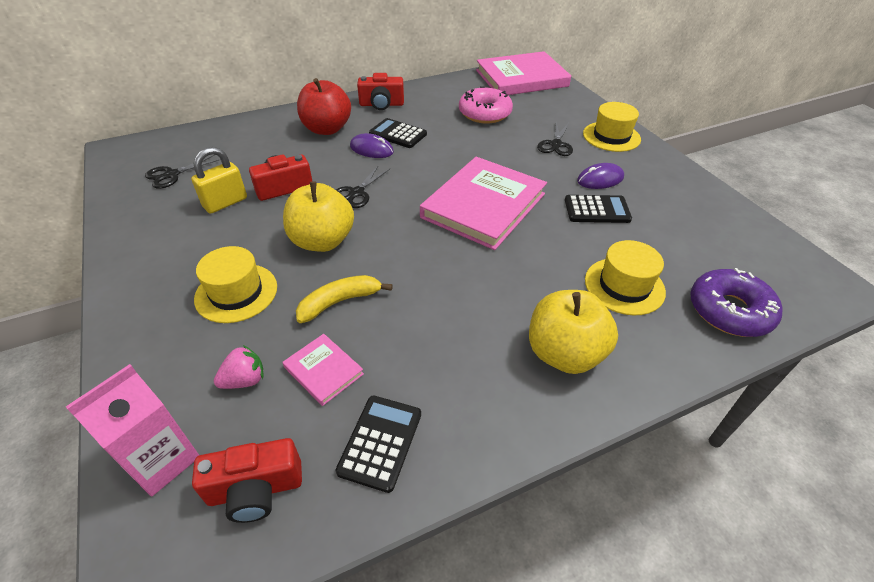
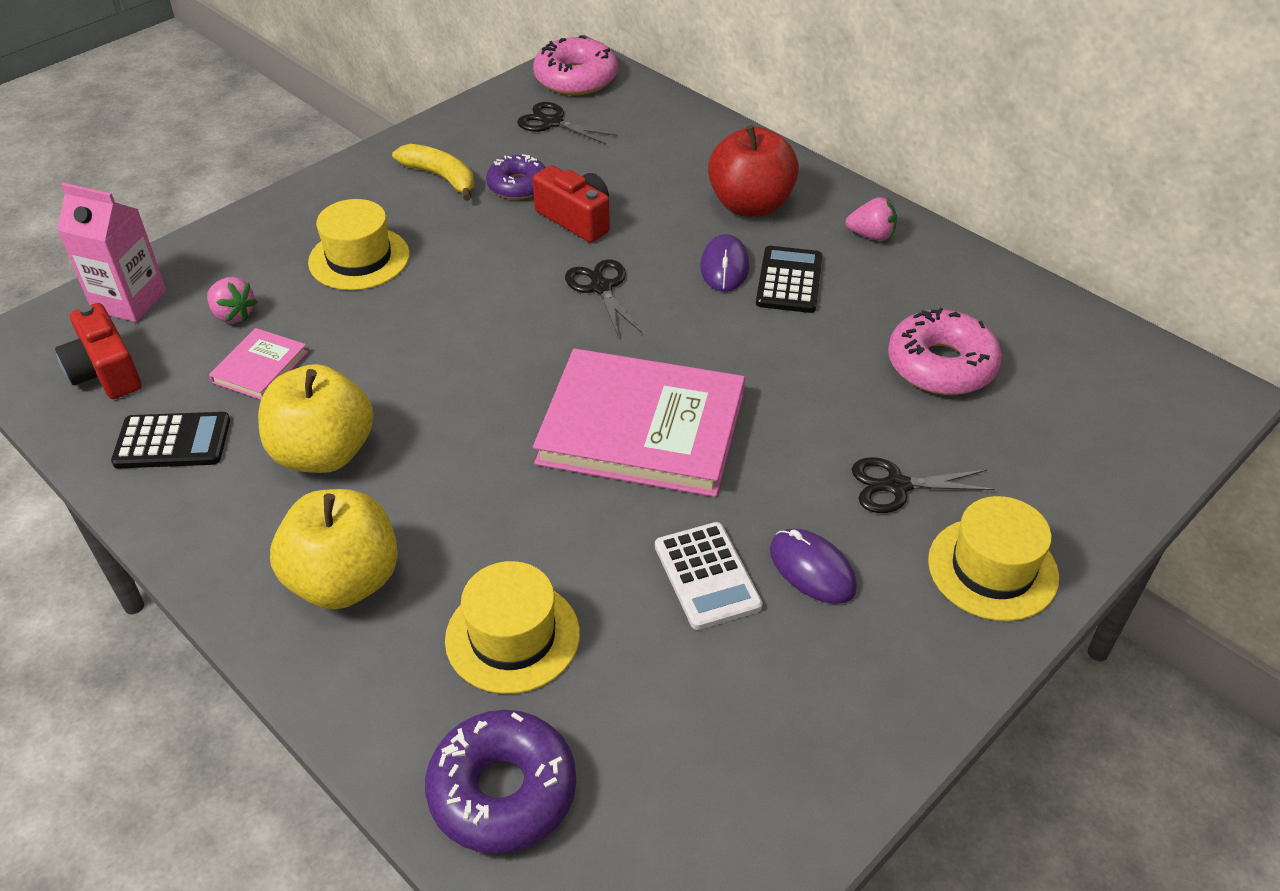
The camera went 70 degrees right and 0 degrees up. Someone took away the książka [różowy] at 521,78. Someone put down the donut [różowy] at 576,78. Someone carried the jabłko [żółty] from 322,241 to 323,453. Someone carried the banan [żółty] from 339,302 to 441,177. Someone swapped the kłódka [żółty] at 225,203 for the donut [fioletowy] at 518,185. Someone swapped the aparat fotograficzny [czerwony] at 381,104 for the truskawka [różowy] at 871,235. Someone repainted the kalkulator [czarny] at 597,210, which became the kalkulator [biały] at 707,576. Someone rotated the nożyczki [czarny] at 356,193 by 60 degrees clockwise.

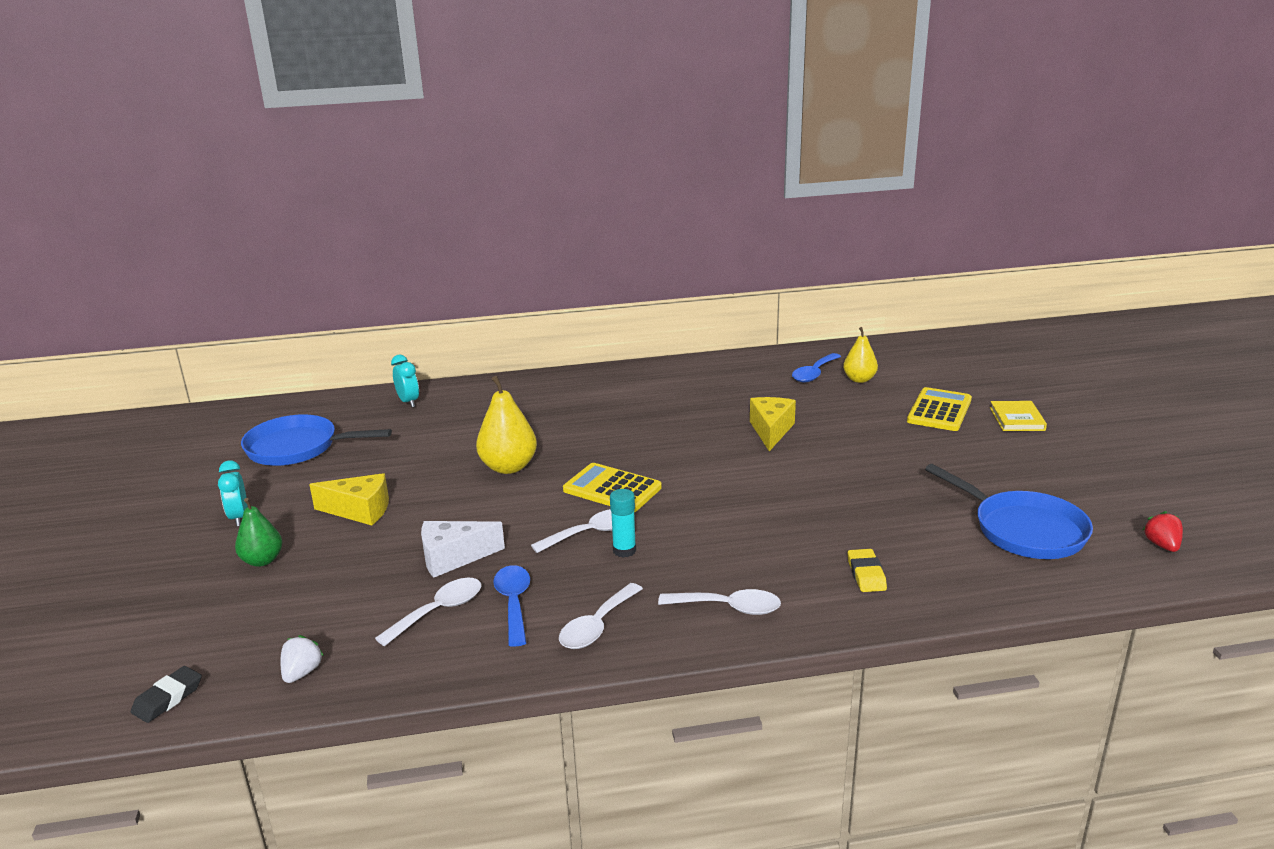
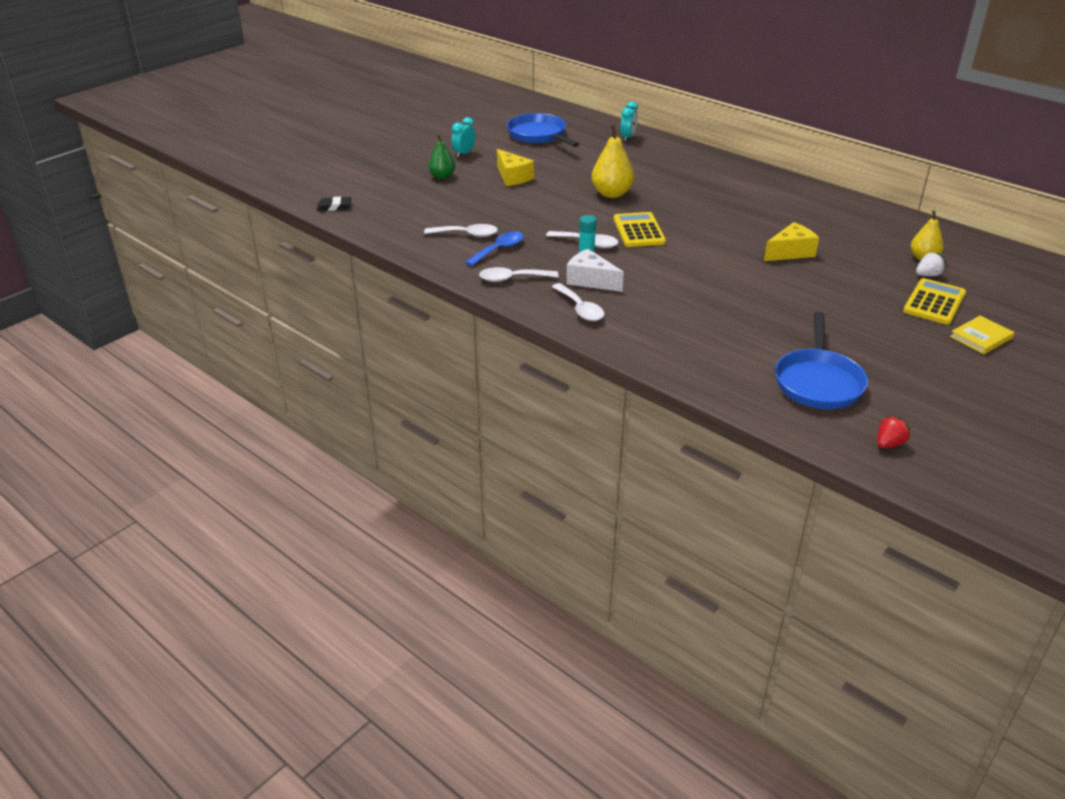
The camera went 50 degrees right and 10 degrees up. Someone took away the łyżka [niebieski] at 814,374. Someone took away the gumka do mazania [żółty] at 866,574. Someone carried the truskawka [biały] from 302,673 to 927,275. Someone carried the ser [biały] from 453,558 to 590,280. Someone rotated the kalkulator [żółty] at 939,410 by 45 degrees counterclockwise.

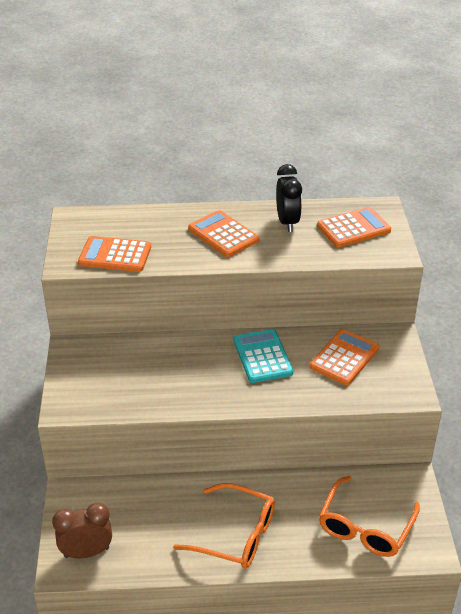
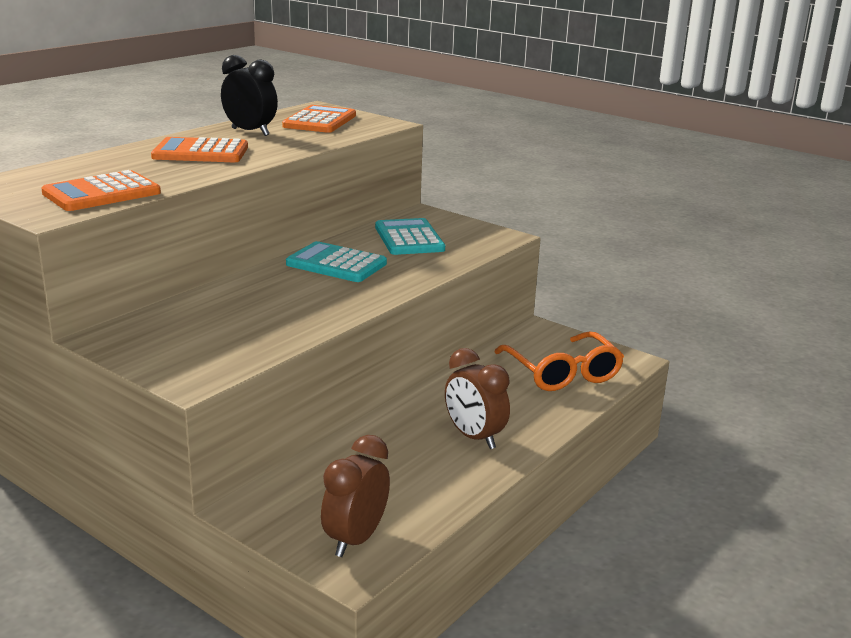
The camera went 50 degrees left and 15 degrees down. Someone swapped the okulary [pomarańczowy] at 235,535 for the budzik [brązowy] at 474,437. Someone repainted the kalkulator [pomarańczowy] at 344,358, which became the kalkulator [turkusowy] at 409,238.

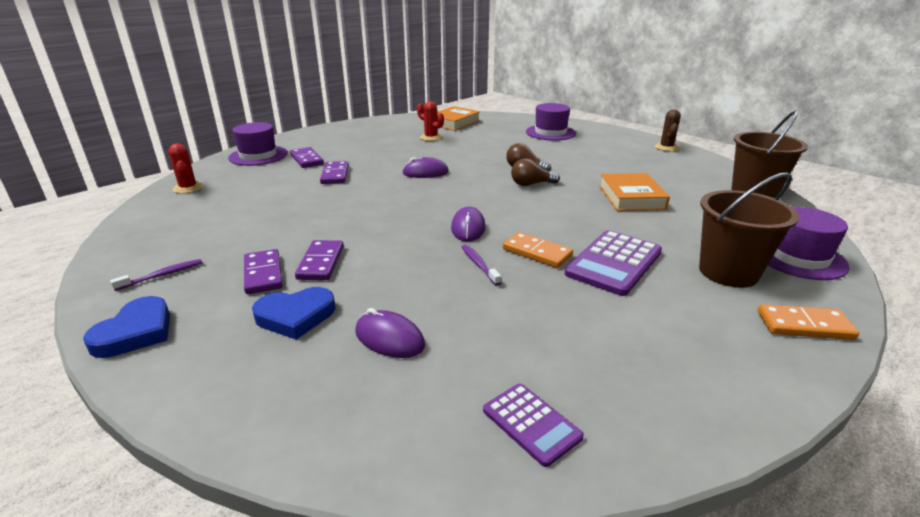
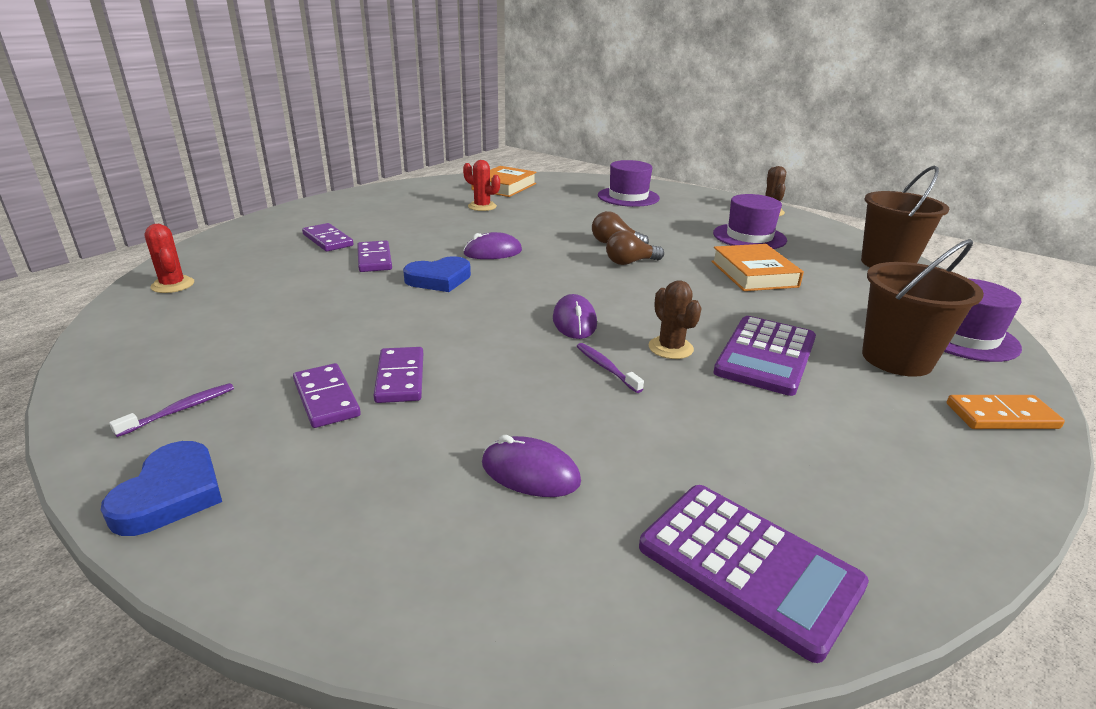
The camera went 10 degrees left and 0 degrees up. Someone carried the kapelusz [fioletowy] from 258,156 to 749,237. Someone carried the serce [niebieski] from 295,316 to 439,279. Someone swapped the kostka domina [pomarańczowy] at 537,252 for the kaktus [brązowy] at 670,348. Someone scaled the kalkulator [fioletowy] at 531,423 by 1.71.

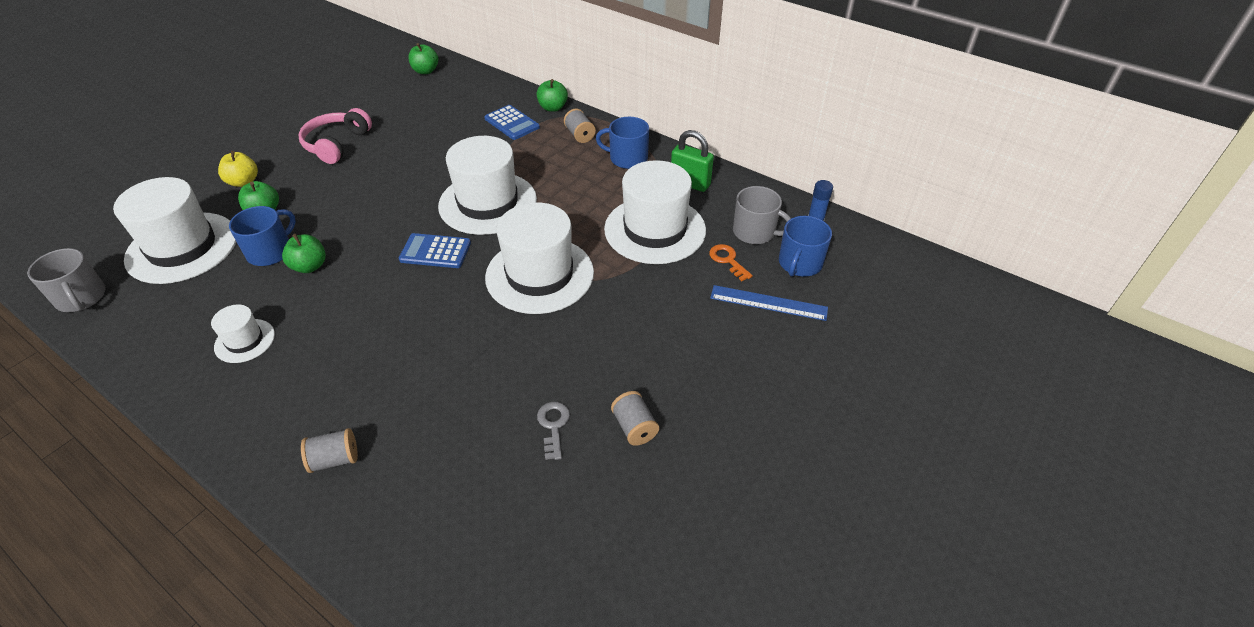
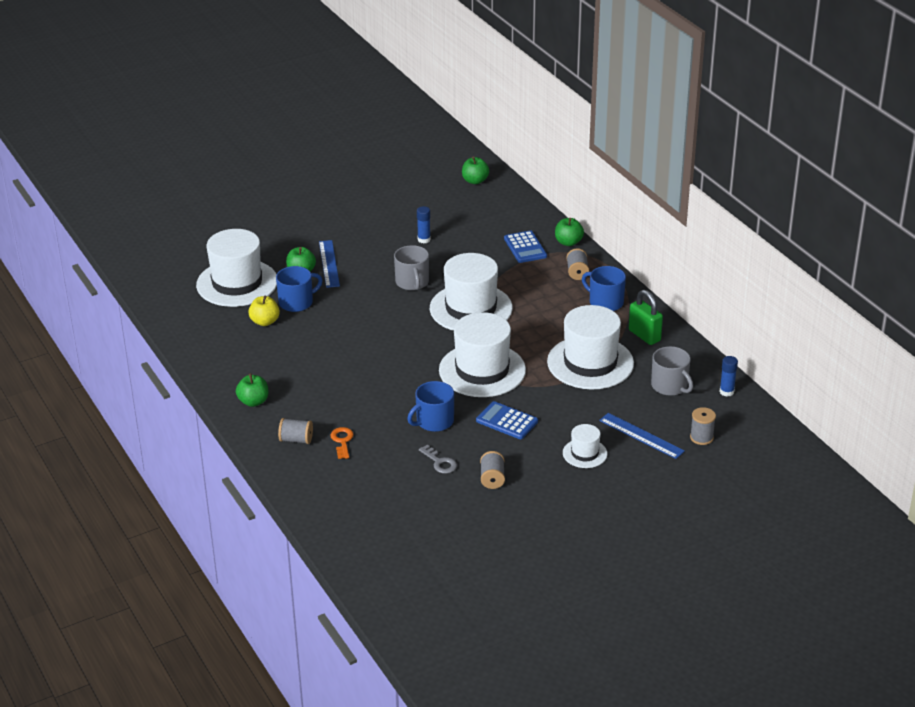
The camera went 25 degrees right and 10 degrees down. Someone took away the słuchawki [różowy] at 336,144. Someone put down the linijka [niebieski] at 329,263. Someone put down the klej w sztyfcie [niebieski] at 424,239. Someone put down the szpulka [szary] at 701,437. Someone carried the kubek [szary] from 81,298 to 412,282. Someone carried the kapelusz [biały] from 245,341 to 585,453. Someone carried the jabłko [żółty] from 243,182 to 265,322. Someone carried the jabłko [zielony] from 309,266 to 253,401. Someone carried the kalkulator [niebieski] from 435,251 to 507,421. Someone carried the klucz [pomarańczowy] from 728,260 to 342,441. Someone carried the kubek [niebieski] from 799,264 to 434,421. Someone rotated the klucz [szary] at 553,426 by 120 degrees clockwise.

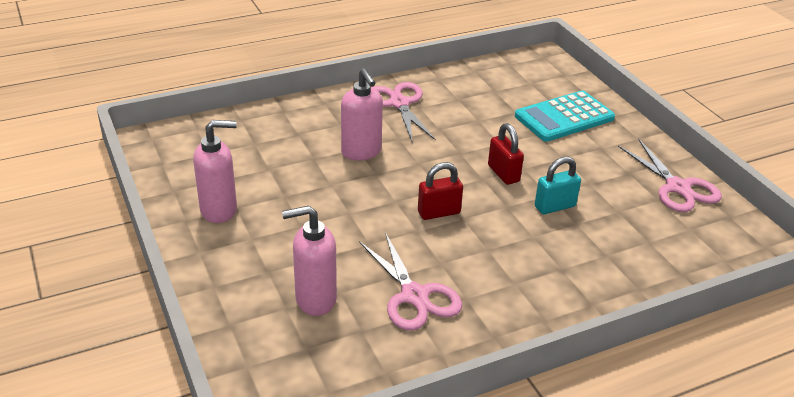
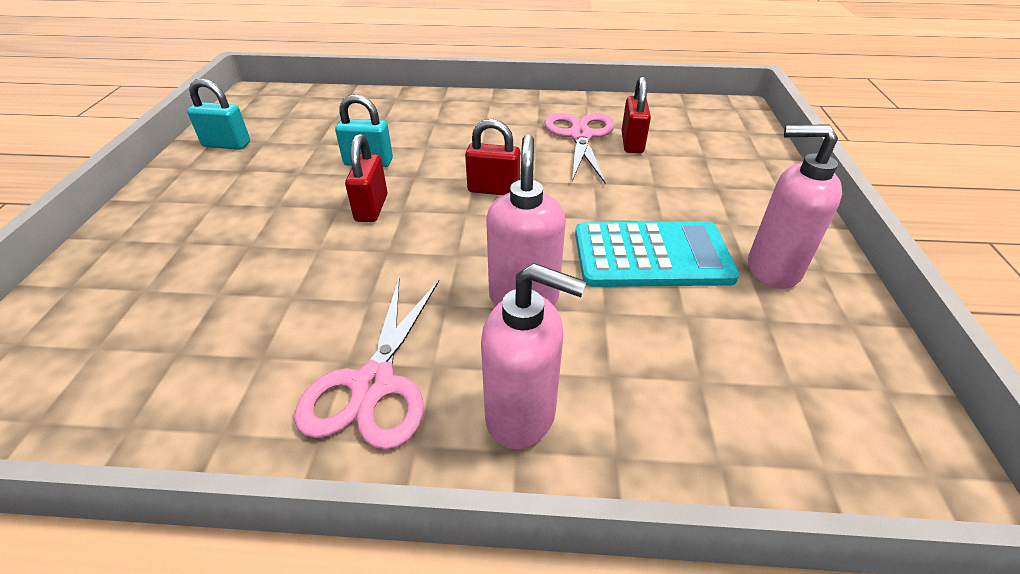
The camera went 150 degrees left and 5 degrees up. Someone put down the kłódka [czerwony] at 632,143. Someone carried the dozownik mydła [różowy] from 315,299 to 522,415. Someone carried the kalkulator [turkusowy] from 564,117 to 651,255. Someone swapped the nożyczki [różowy] at 678,187 for the kłódka [turkusowy] at 227,144.

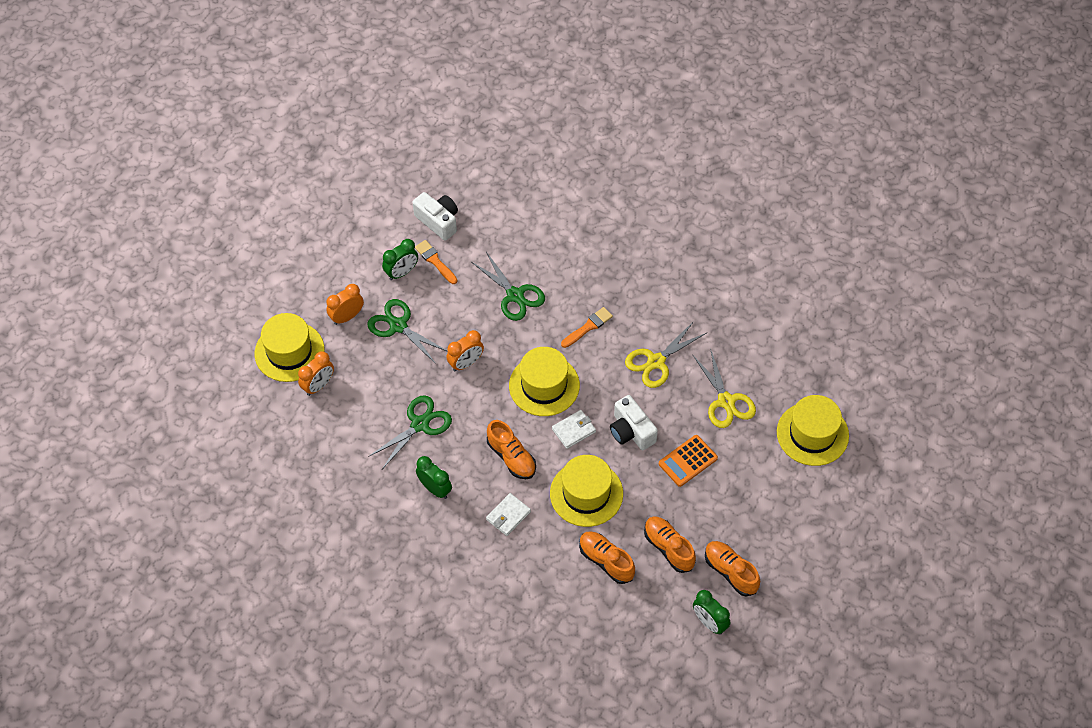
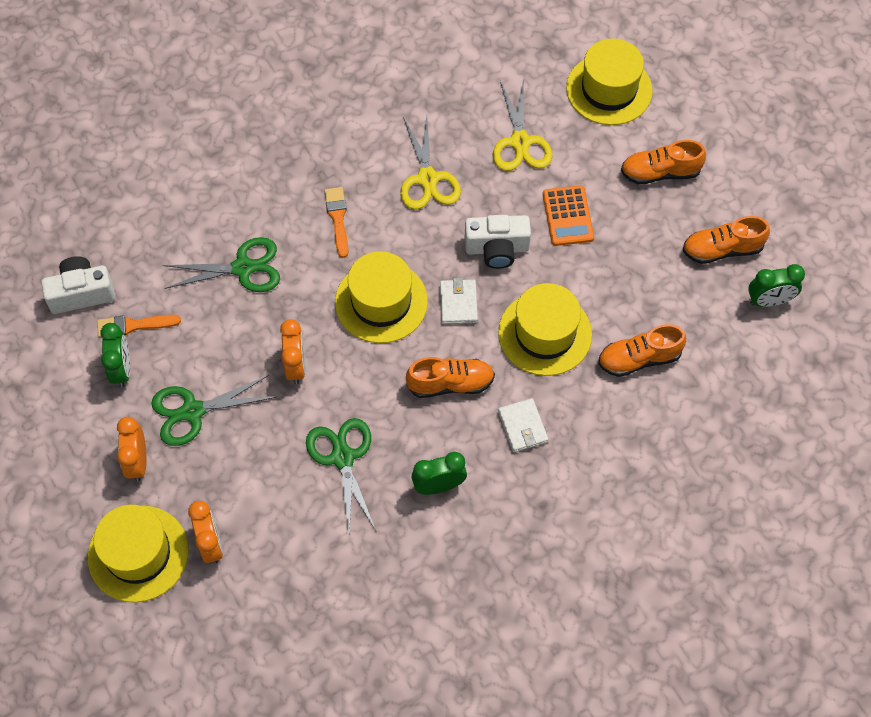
The camera went 60 degrees left and 5 degrees up. Someone carried the but [pomarańczowy] from 668,548 to 660,172. Someone rotated the nożyczki [żółty] at 726,401 by 75 degrees clockwise.

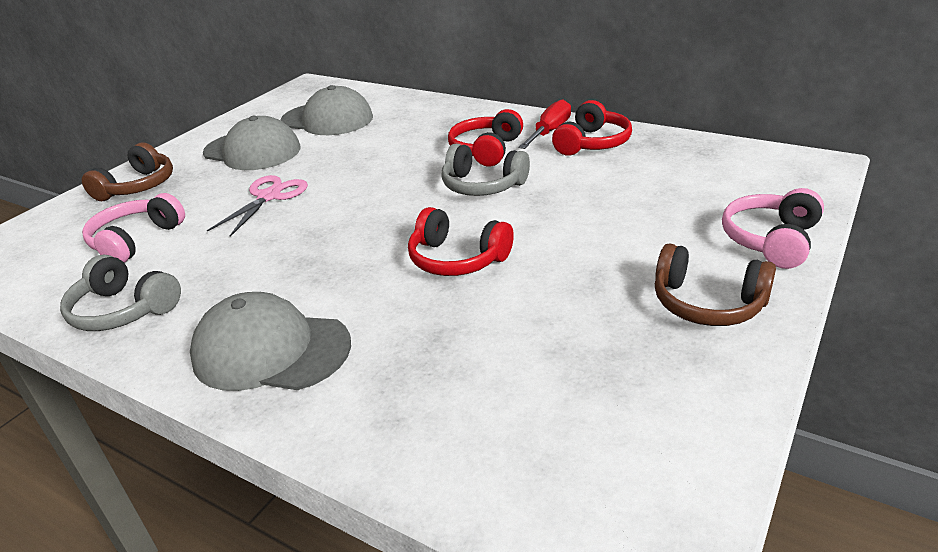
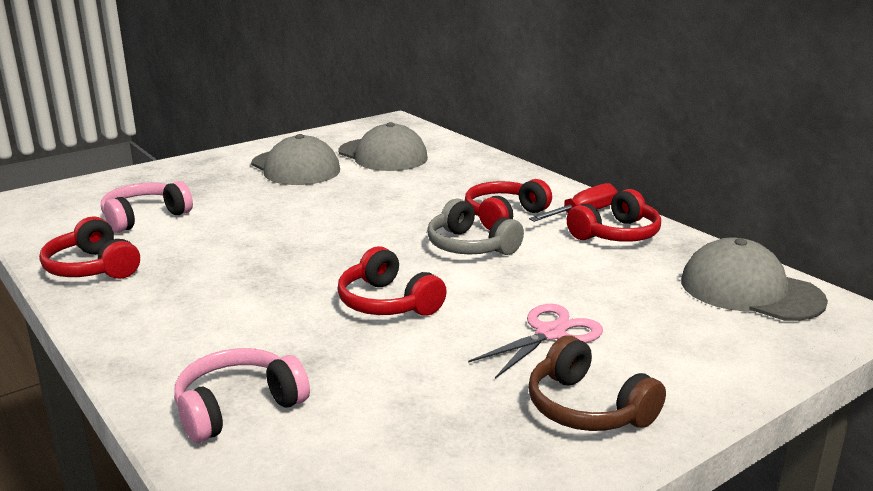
The camera went 20 degrees right and 10 degrees down. Someone took away the słuchawki [brązowy] at 138,186. Someone carried the czapka [szary] from 271,350 to 750,291. Someone carried the nożyczki [różowy] from 269,197 to 550,334. Someone carried the słuchawki [różowy] from 771,240 to 238,407. Someone repainted the słuchawki [szary] at 124,310, which became the słuchawki [czerwony] at 92,268.

